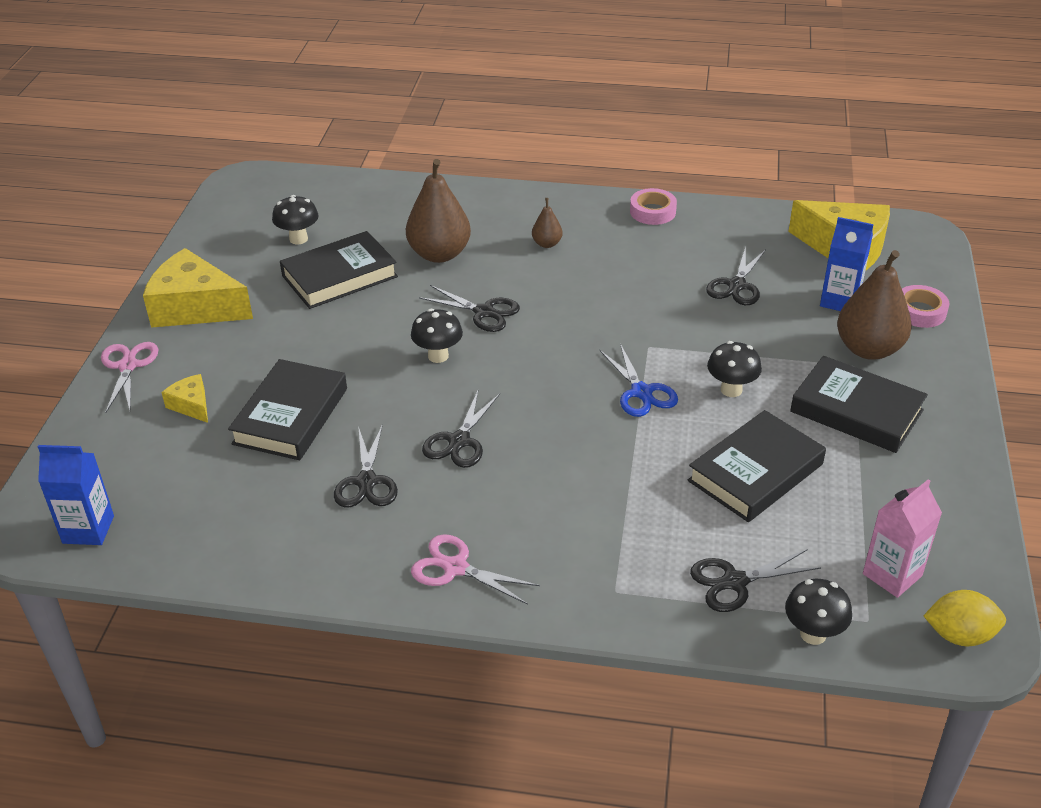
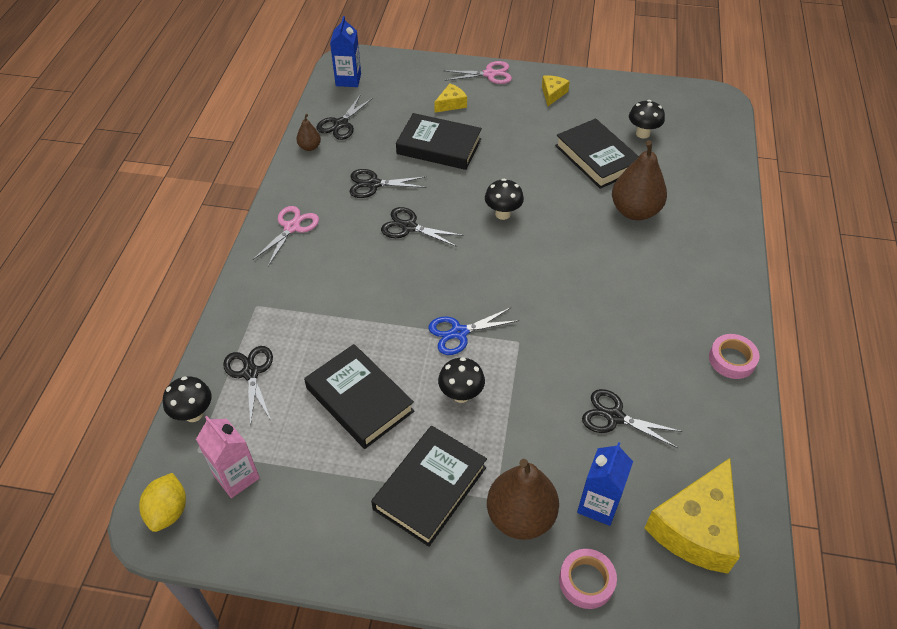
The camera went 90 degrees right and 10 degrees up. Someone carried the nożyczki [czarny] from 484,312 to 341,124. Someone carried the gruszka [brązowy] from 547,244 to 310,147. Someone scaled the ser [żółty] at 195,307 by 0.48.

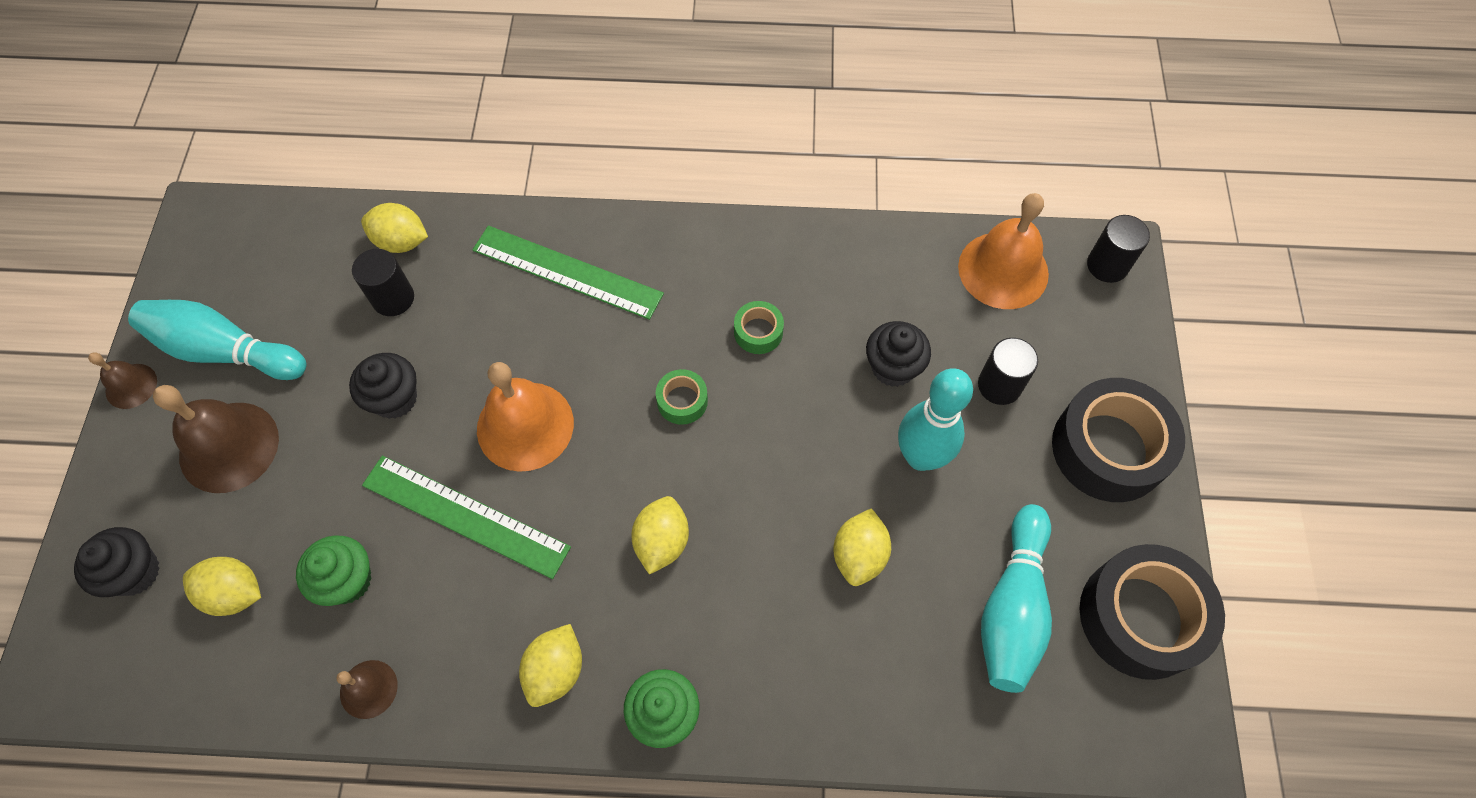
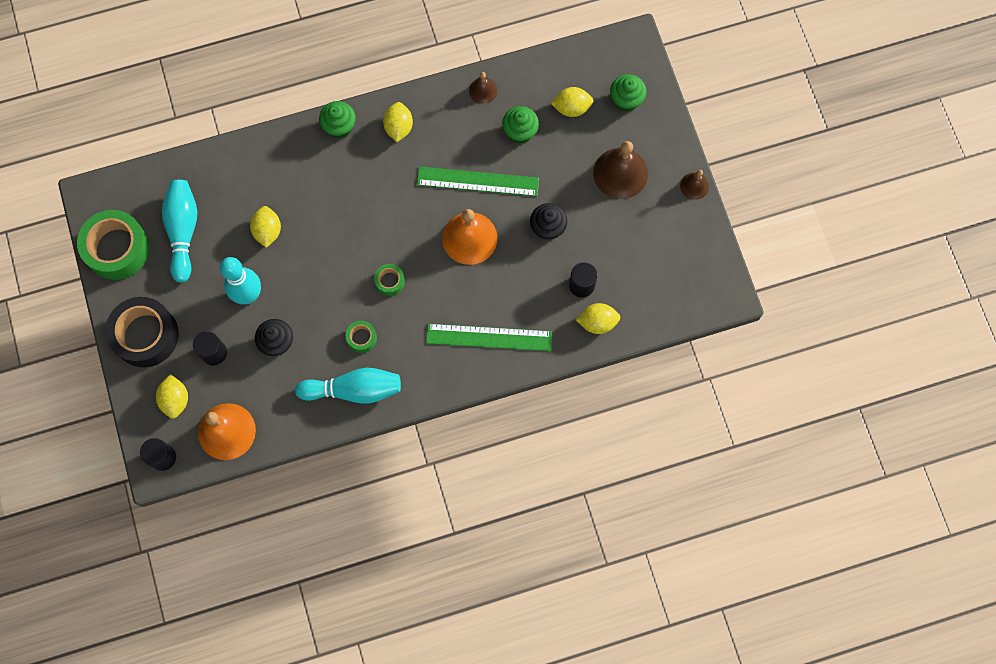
The camera went 160 degrees right and 10 degrees up. Someone carried the kręgiel [turkusowy] from 225,351 to 354,390. Someone carried the cytryna [żółty] from 662,541 to 175,400. Someone repainted the muffinka [czarny] at 135,572, which became the muffinka [zielony] at 626,100. Someone repainted the taśma klejąca [czarny] at 1140,617, which became the taśma klejąca [zielony] at 117,249.

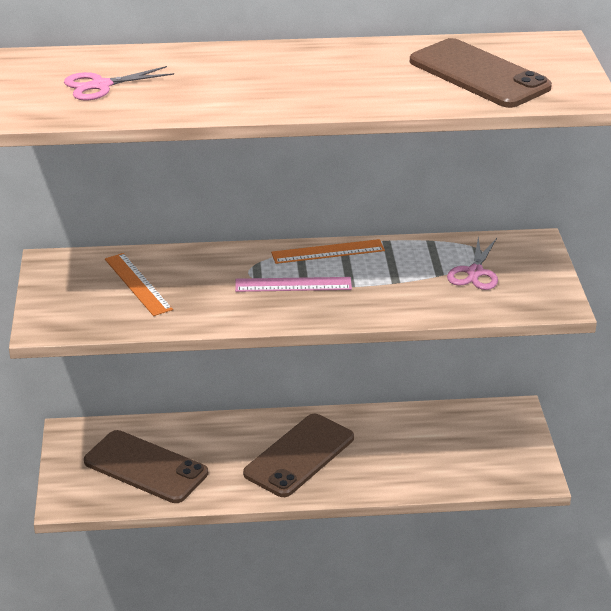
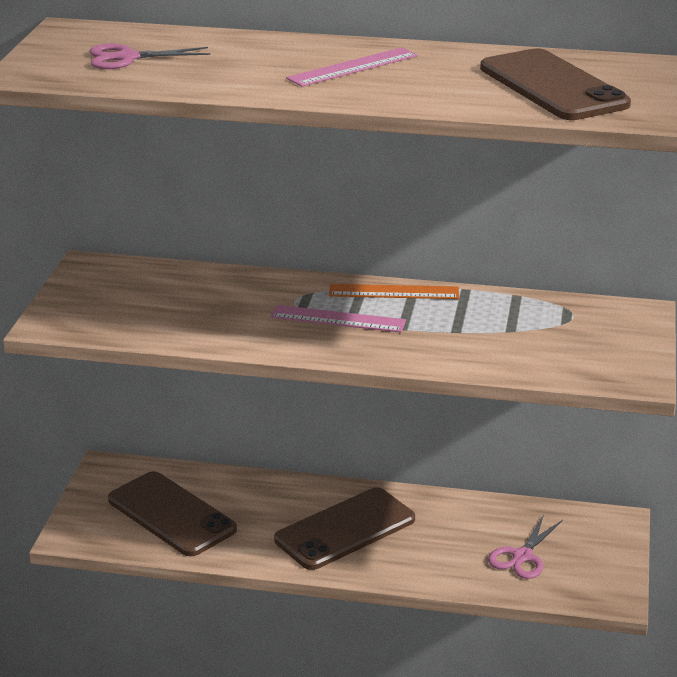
The camera went 15 degrees right and 5 degrees down. Someone took away the linijka [pomarańczowy] at 138,284. Someone put down the linijka [różowy] at 353,67. Someone carried the nożyczki [różowy] from 475,272 to 522,556.

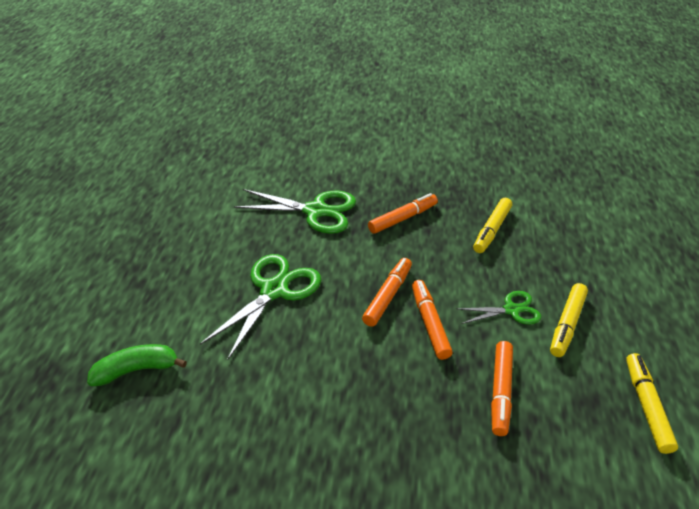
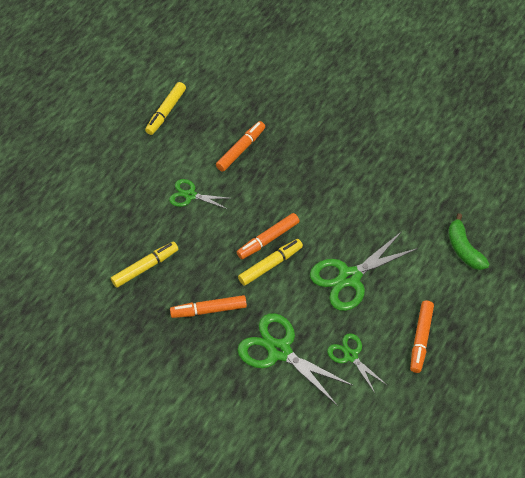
The camera went 155 degrees left and 15 degrees up. Someone put down the nożyczki [zielony] at 351,356. Someone carried the flamaster [pomarańczowy] from 429,323 to 421,339. Someone carried the flamaster [żółty] from 567,324 to 270,265. Someone rotated the banan [zielony] at 137,370 by 60 degrees clockwise.

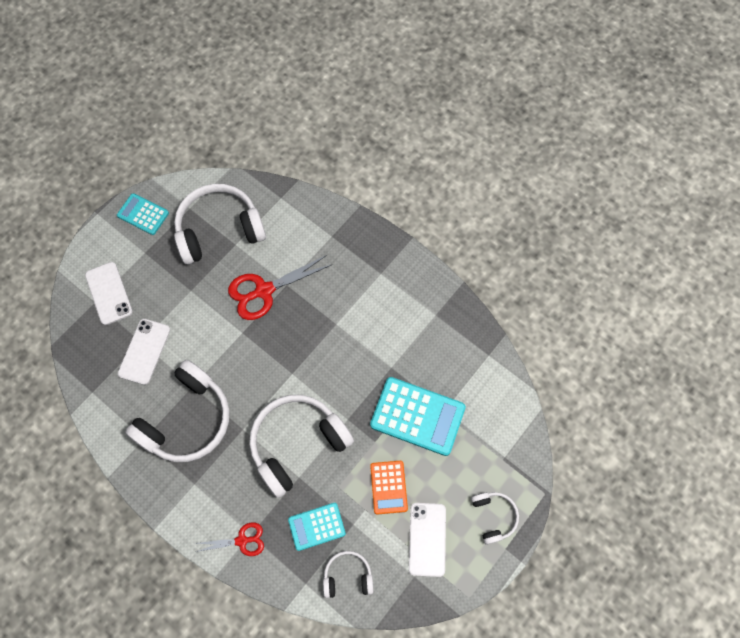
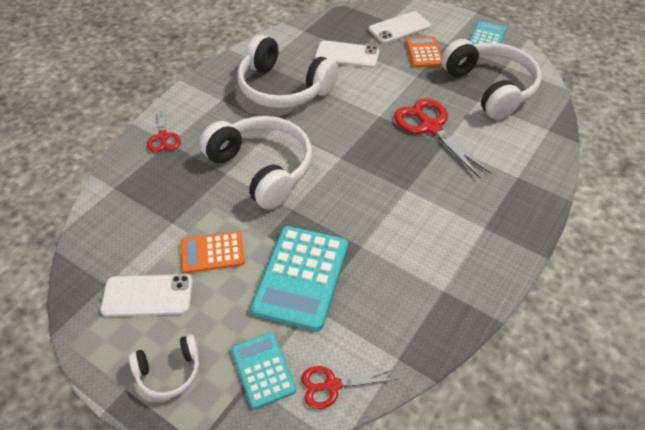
The camera went 85 degrees right and 20 degrees down. Someone took away the słuchawki [biały] at 348,576. Someone put down the nożyczki [czerwony] at 332,385. Someone put down the kalkulator [pomarańczowy] at 424,52. Someone carried the kalkulator [turkusowy] from 316,526 to 263,370.

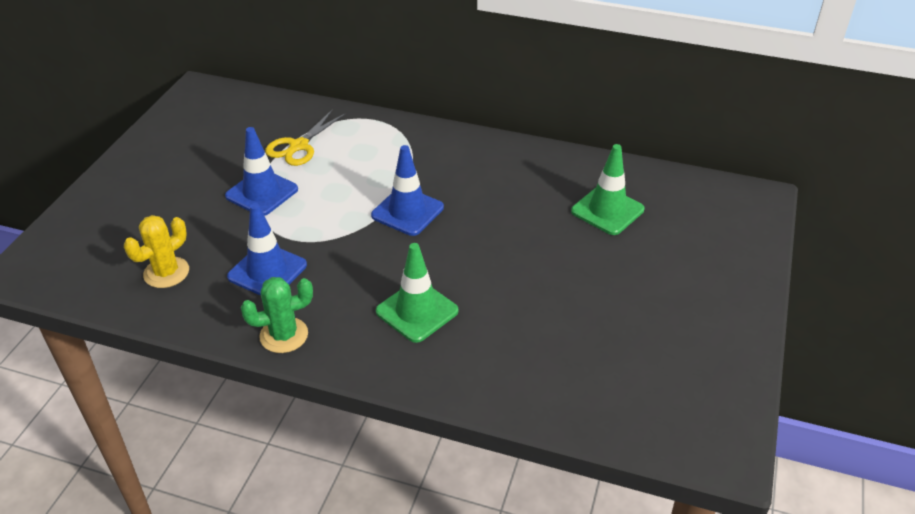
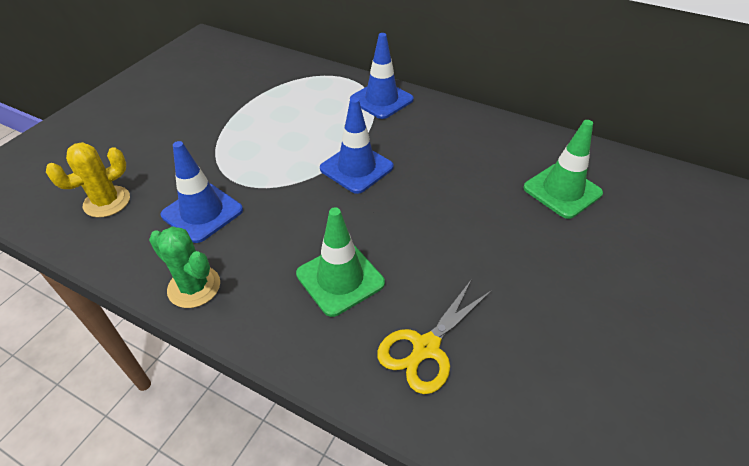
The camera went 10 degrees right and 5 degrees up. Someone carried the pachołek [niebieski] from 262,193 to 381,100. Someone carried the nożyczki [żółty] from 299,146 to 426,347. Someone rotated the kaktus [zielony] at 284,335 by 45 degrees clockwise.

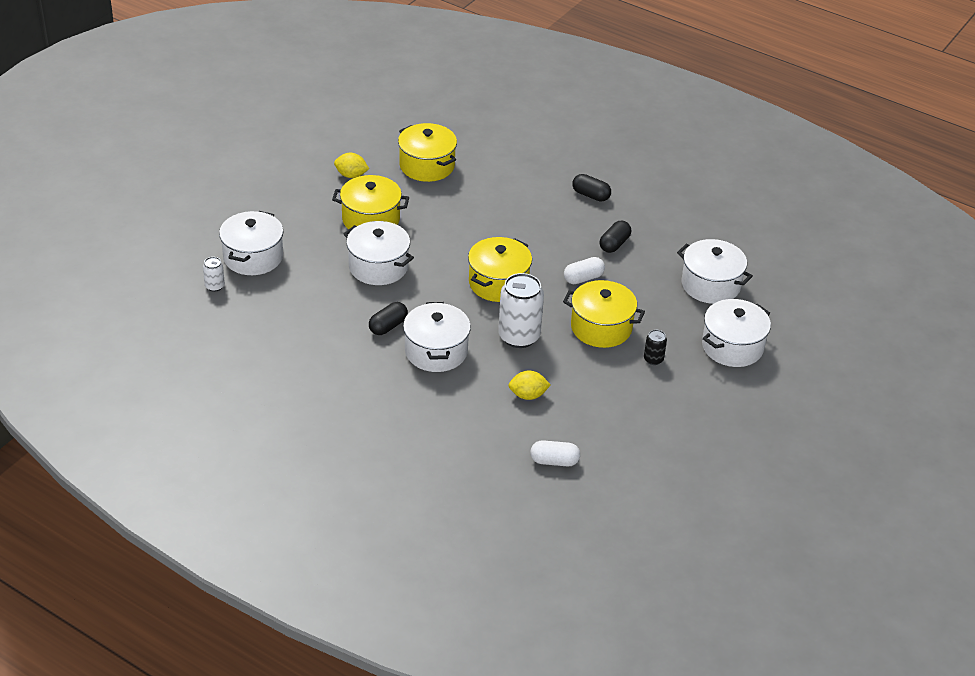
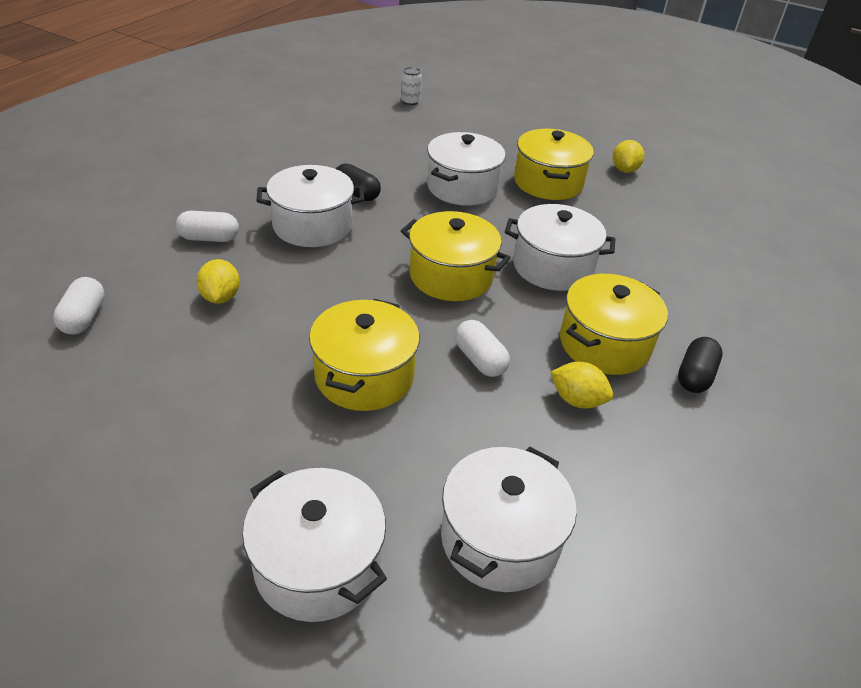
The camera went 85 degrees right and 0 degrees up. Someone took away the puszka [biały] at 519,336. Someone took away the puszka [czarny] at 653,359. Someone put down the kapsułka [biały] at 209,238. Someone carried the garnek [biały] from 253,257 to 553,266. Someone carried the garnek [żółty] from 427,165 to 604,344. Someone swapped the kapsułka [czarny] at 614,244 for the cytryna [żółty] at 577,400.

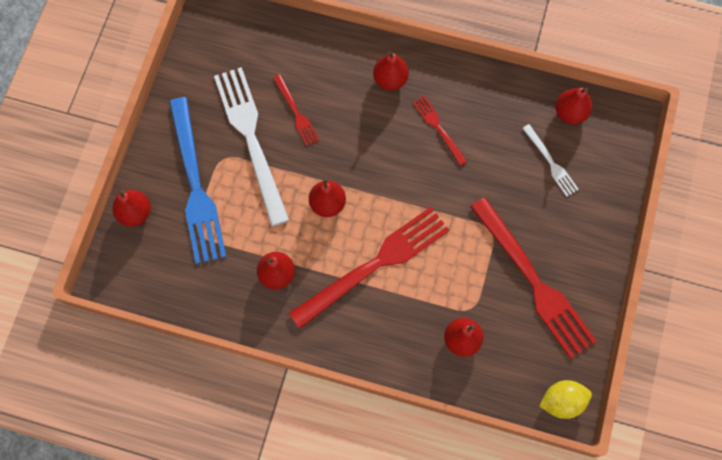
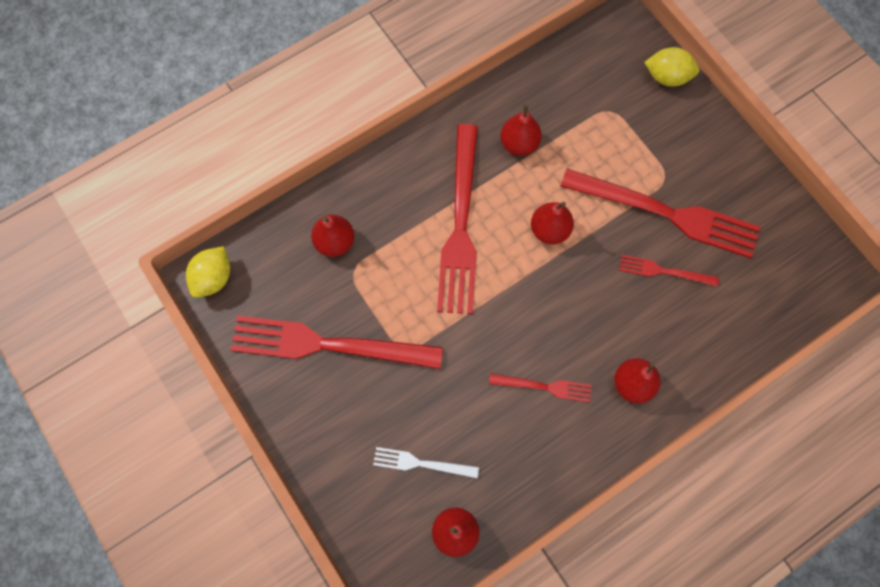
The camera went 130 degrees right and 0 degrees up. Someone took away the widelec [niebieski] at 195,186. Someone swapped the gruszka [czerwony] at 135,213 for the cytryna [żółty] at 667,77. Someone repainted the widelec [biały] at 251,139, which became the widelec [czerwony] at 667,213.

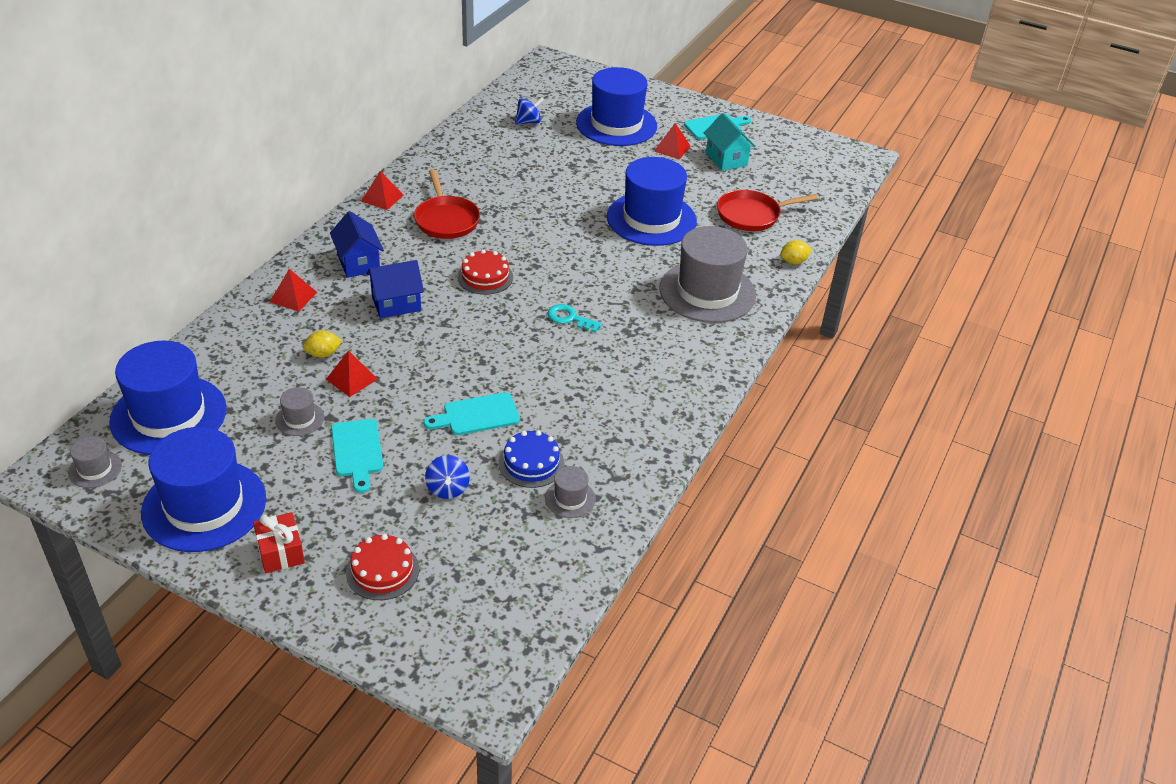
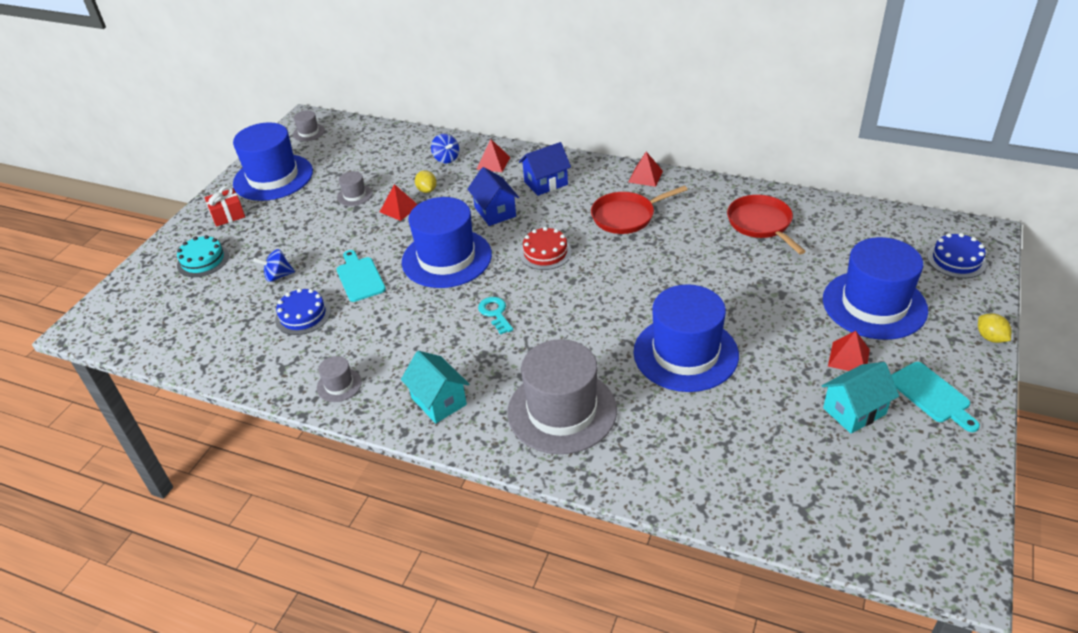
The camera went 90 degrees right and 0 degrees up. Someone took away the deska do krojenia [turkusowy] at 357,451. Someone put down the domek [turkusowy] at 439,401. Someone put down the tort [niebieski] at 956,260. Someone carried the kapelusz [niebieski] from 168,415 to 446,258. Someone carried the bączek [niebieski] from 528,122 to 446,158. Someone carried the kapelusz [szary] from 570,498 to 339,385. Someone carried the patelnia [czerwony] from 751,215 to 761,223. Someone carried the cytryna [żółty] from 793,261 to 990,337. Someone repainted the tort [czerwony] at 382,571, which became the tort [turkusowy] at 203,260. Someone rotated the klucz [turkusowy] at 570,318 by 45 degrees counterclockwise.

